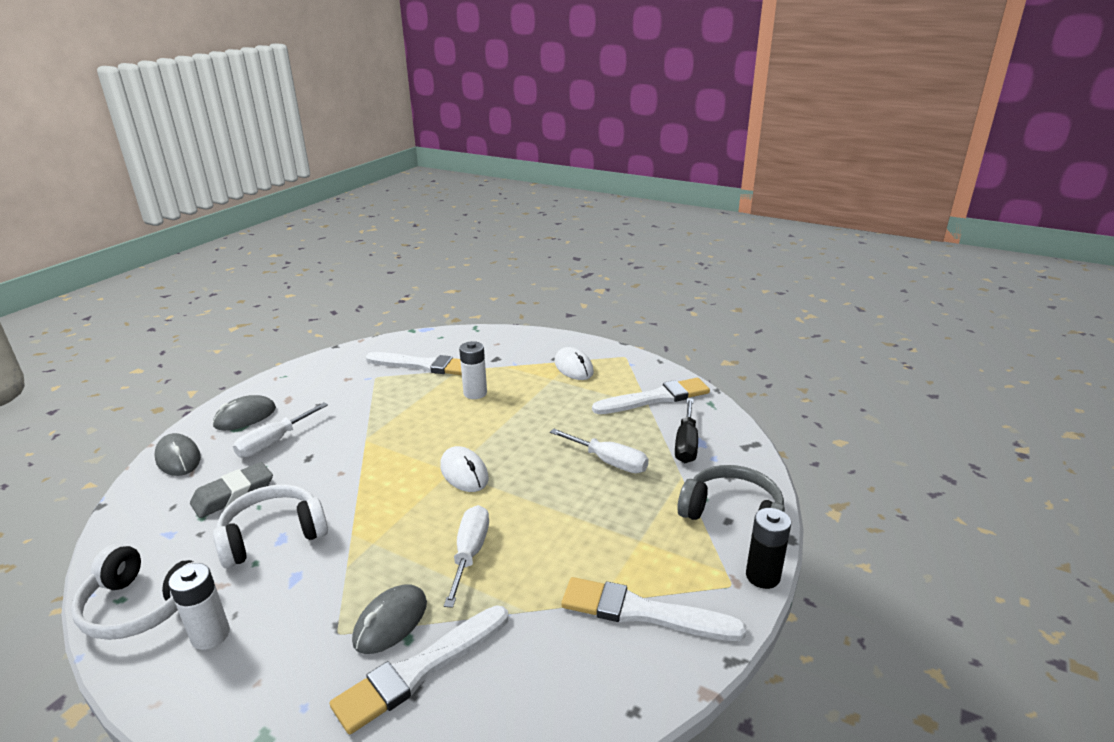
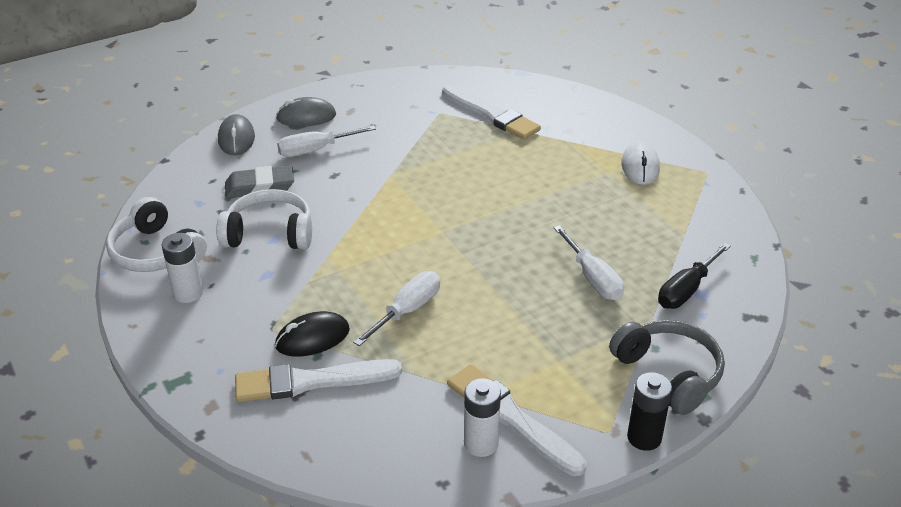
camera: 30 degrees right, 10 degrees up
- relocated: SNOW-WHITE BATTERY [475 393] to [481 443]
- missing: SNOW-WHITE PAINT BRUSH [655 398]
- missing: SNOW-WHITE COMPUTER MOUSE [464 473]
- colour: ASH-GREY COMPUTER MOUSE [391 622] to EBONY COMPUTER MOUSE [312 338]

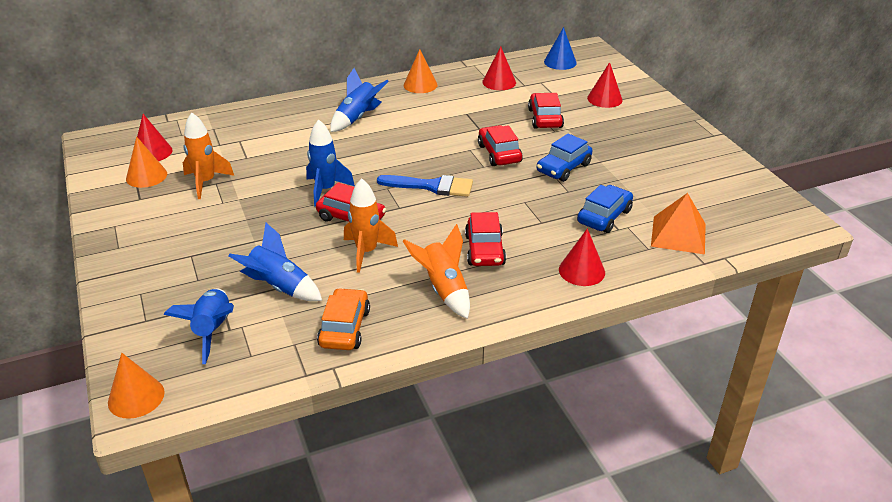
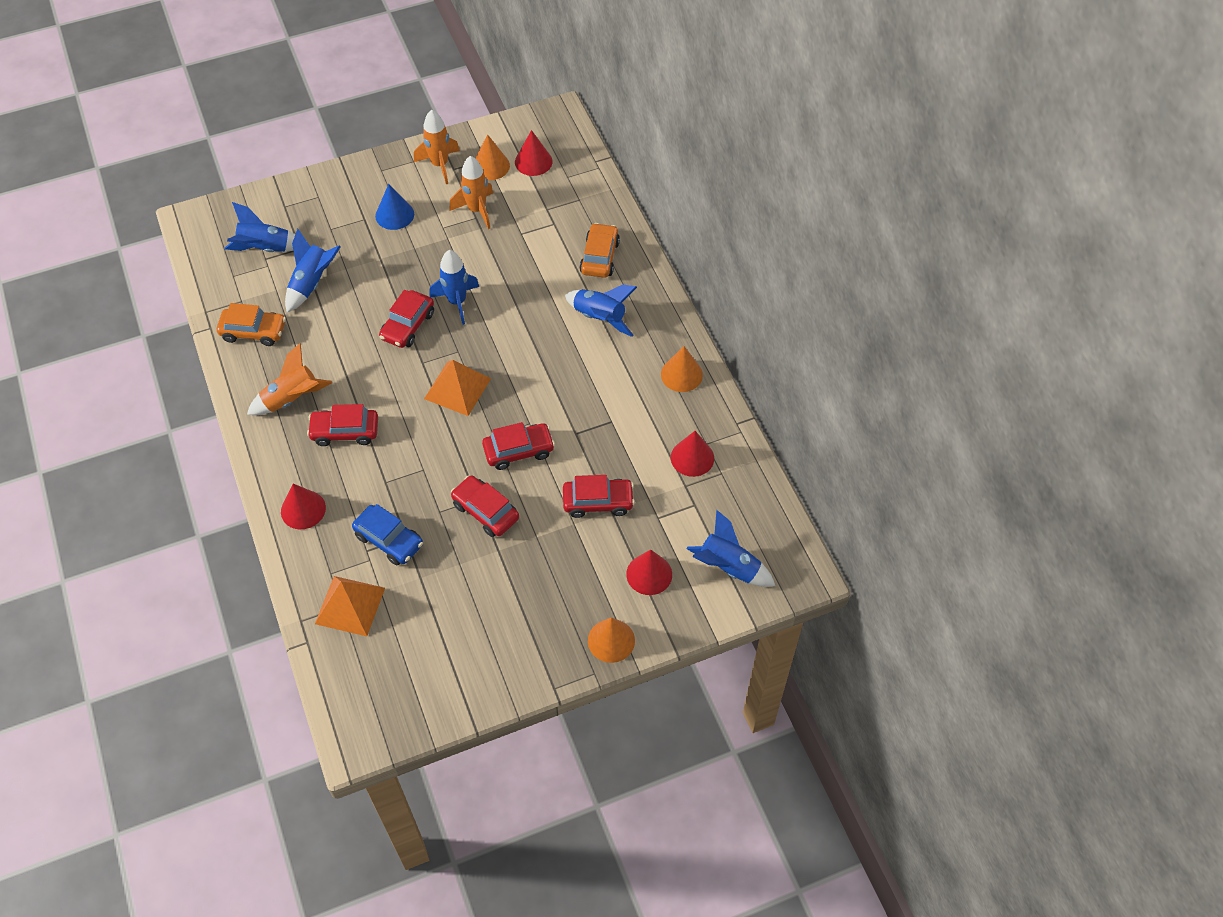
camera: 90 degrees right, 20 degrees up
- relocated: BLUE CONE SHAPE [560 62] to [394 215]
- colour: BLUE TOY CAR [563 168] to RED TOY CAR [485 511]
- exchanged: BLUE PAINT BRUSH [431 186] to ORANGE PYRAMID SHAPE [457 388]
- relocated: ORANGE SPACESHIP [366 252] to [440 165]
- relocated: ORANGE CONE SHAPE [136 397] to [611 640]
- appeared: ORANGE TOY CAR [600 257]
- appeared: BLUE SPACESHIP [728 567]

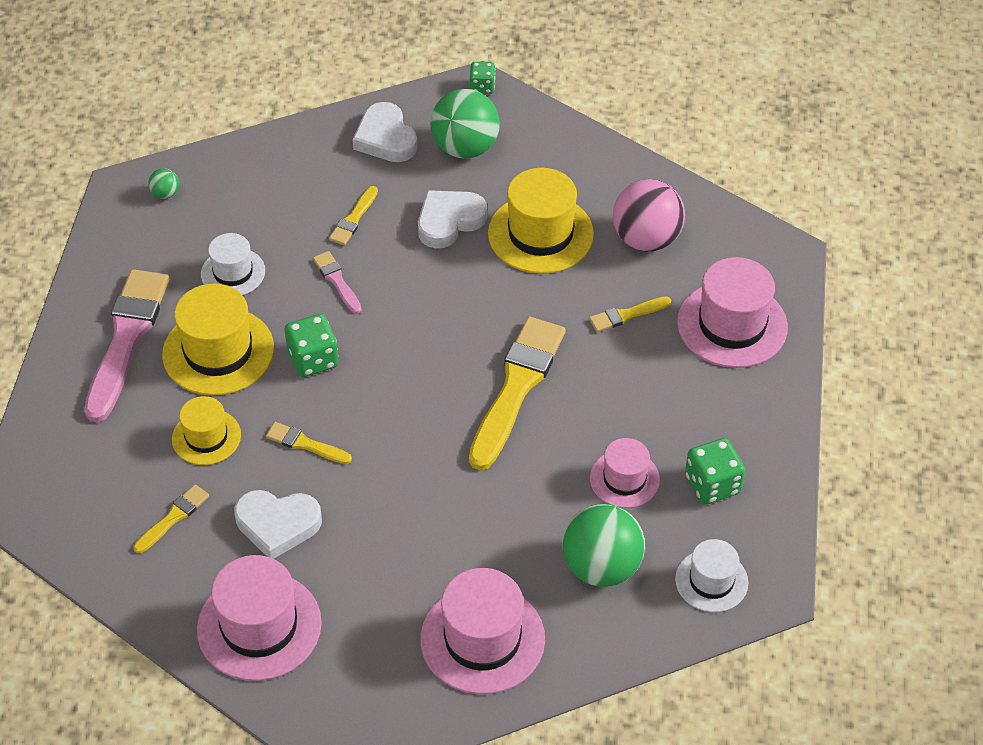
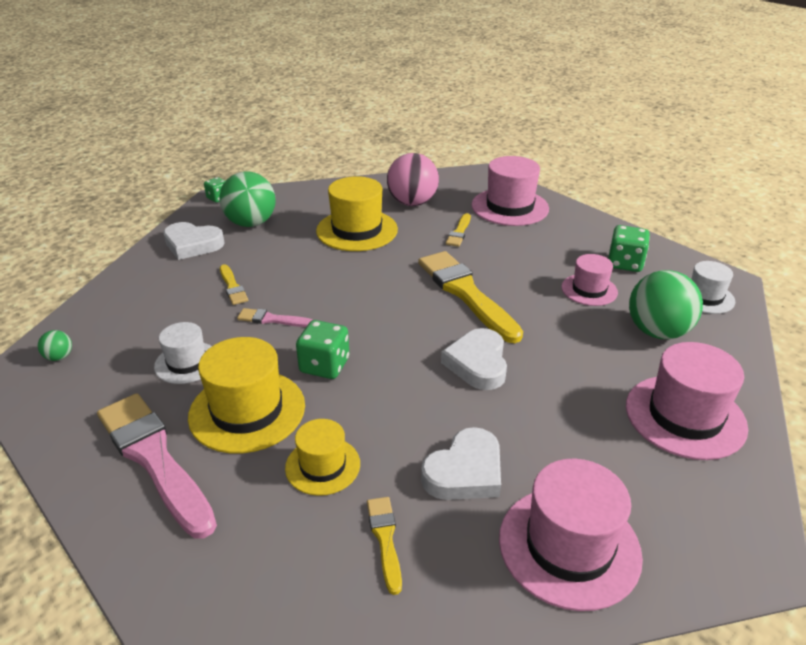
camera: 50 degrees left, 15 degrees down
- relocated: SNOW-WHITE LOVE HEART [449 221] to [477 363]
- missing: BRIGHT YELLOW PAINT BRUSH [305 444]

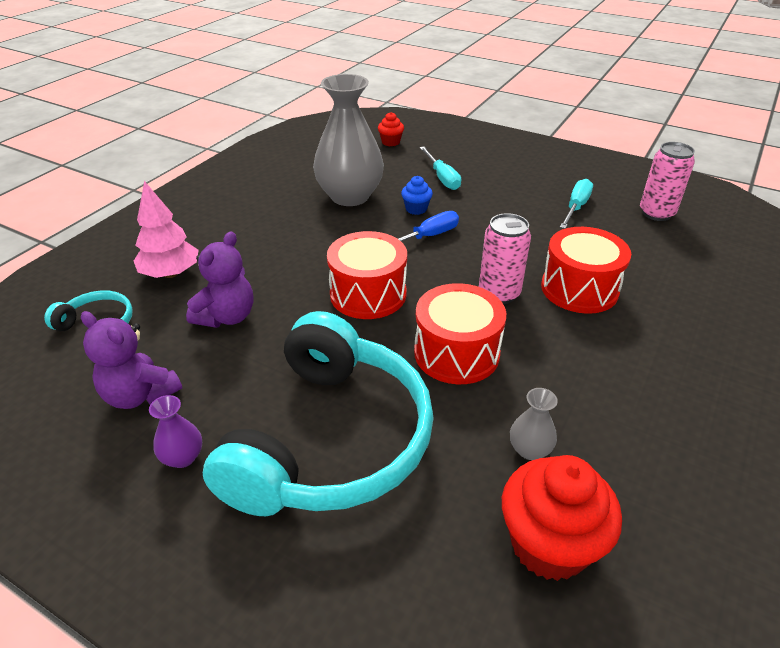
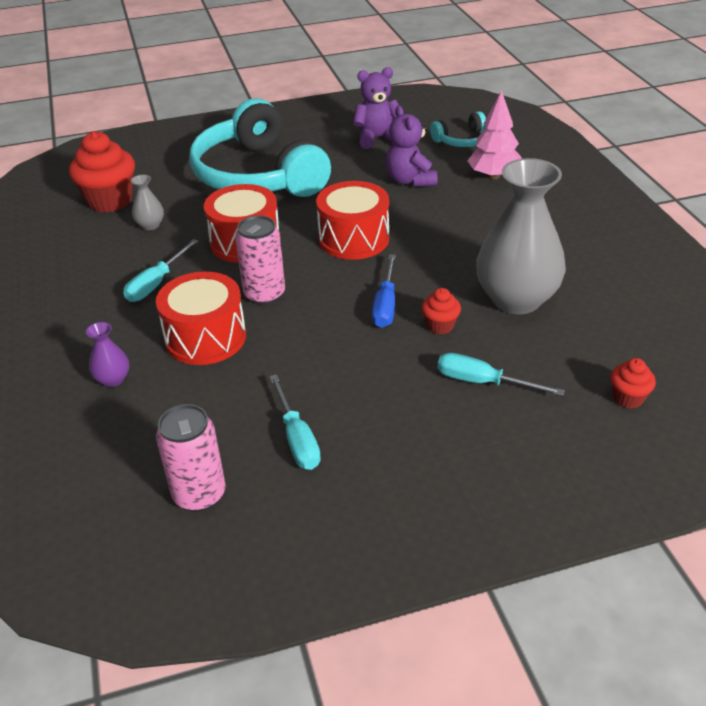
camera: 135 degrees right, 0 degrees up
- colour: BLUE MUFFIN [416 209] to RED MUFFIN [440 326]
- relocated: PURPLE FLOWER VASE [183 457] to [113 379]
- appeared: TURQUOISE FLAT SCREWDRIVER [156 283]

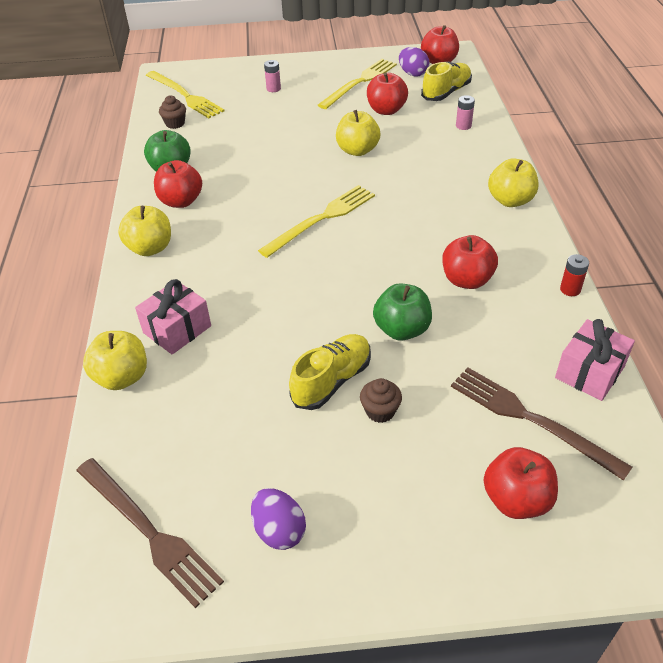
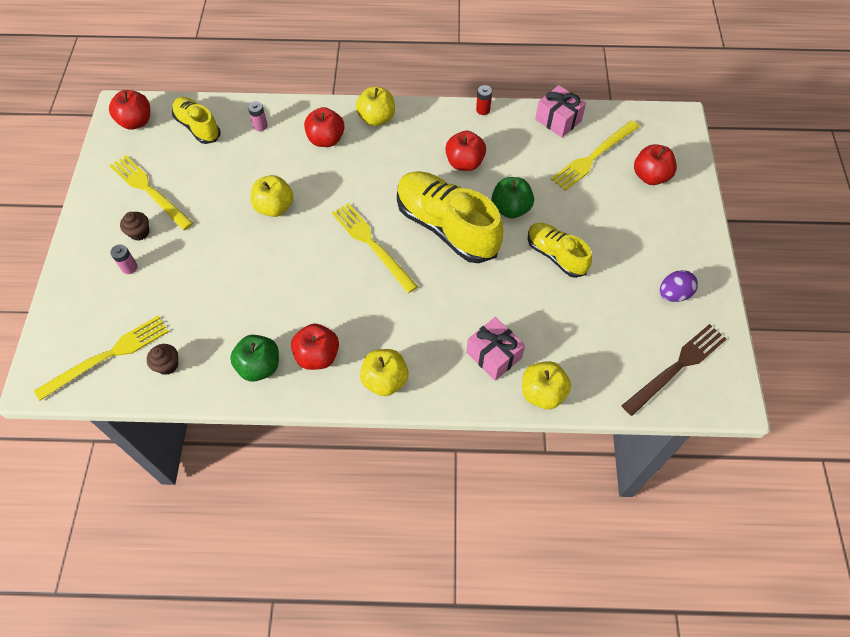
camera: 85 degrees left, 15 degrees up
- missing: PURPLE EGG SHAPE [413 73]
- relocated: RED TOY APPLE [386 110] to [326 139]
- colour: RUSSET TABLE FORK [530 419] to BRIGHT YELLOW TABLE FORK [593 157]
- relocated: RUSSET MUFFIN [380 411] to [139 232]
- appeared: BRIGHT YELLOW LACE-UP SHOE [446 227]

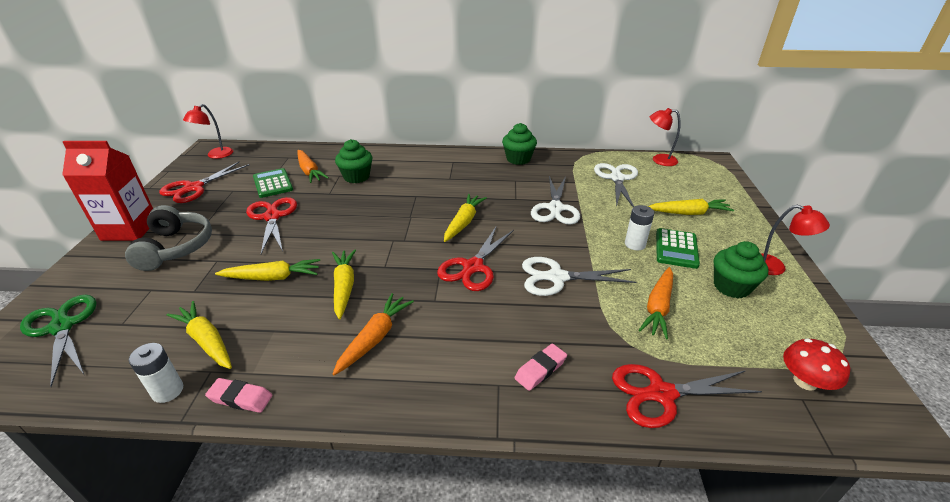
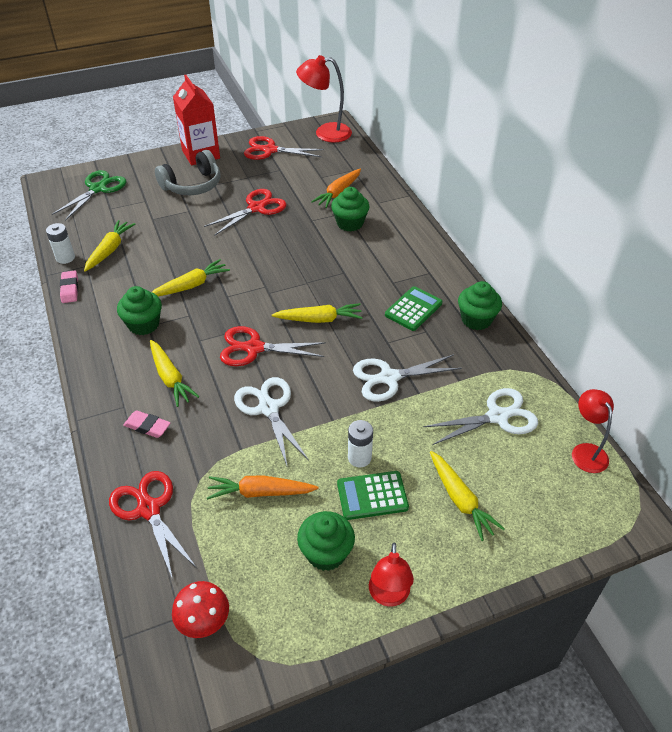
camera: 65 degrees right, 10 degrees up
- size: RED LAMP [216 155] = [325 133] x1.54
- relocated: EMERALD CALCULATOR [273 183] to [413 309]
- relocated: BRIGHT YELLOW ROOT VEGETABLE [272 277] to [170 378]
- exchanged: ORANGE ROOT VEGETABLE [374 338] to EMERALD MUFFIN [144 324]

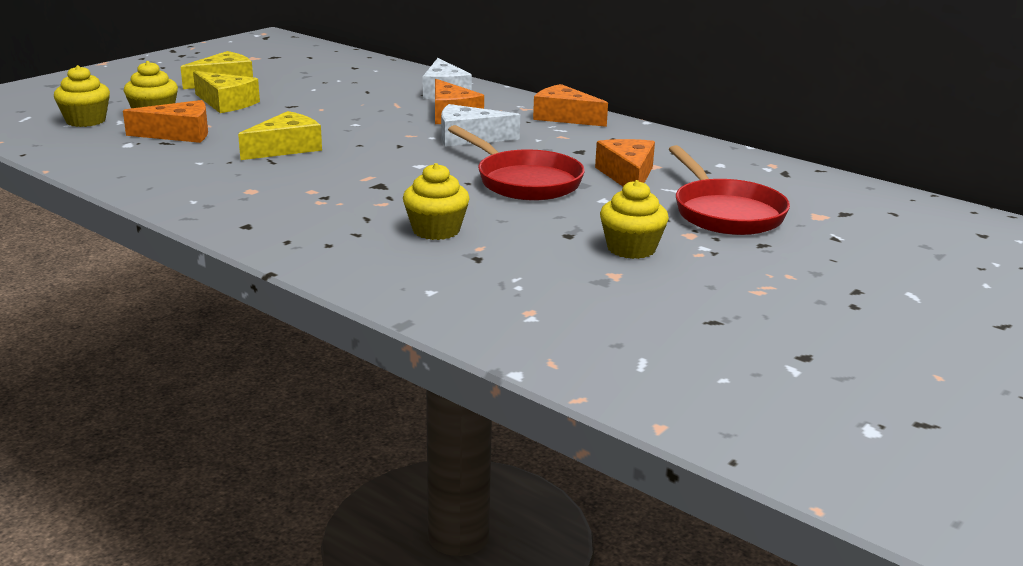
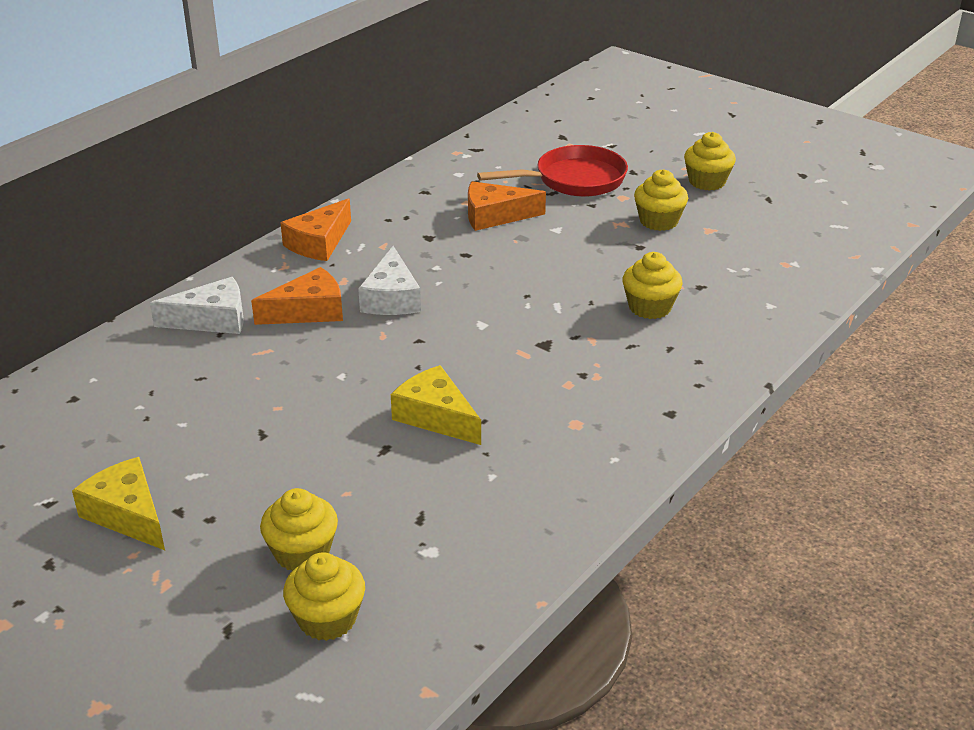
camera: 90 degrees left, 10 degrees up
- missing: BRIGHT YELLOW CHEESE [226 103]
- missing: ORANGE CHEESE [179 134]
- missing: RED PAN [524 181]
- appeared: BRIGHT YELLOW MUFFIN [707 182]

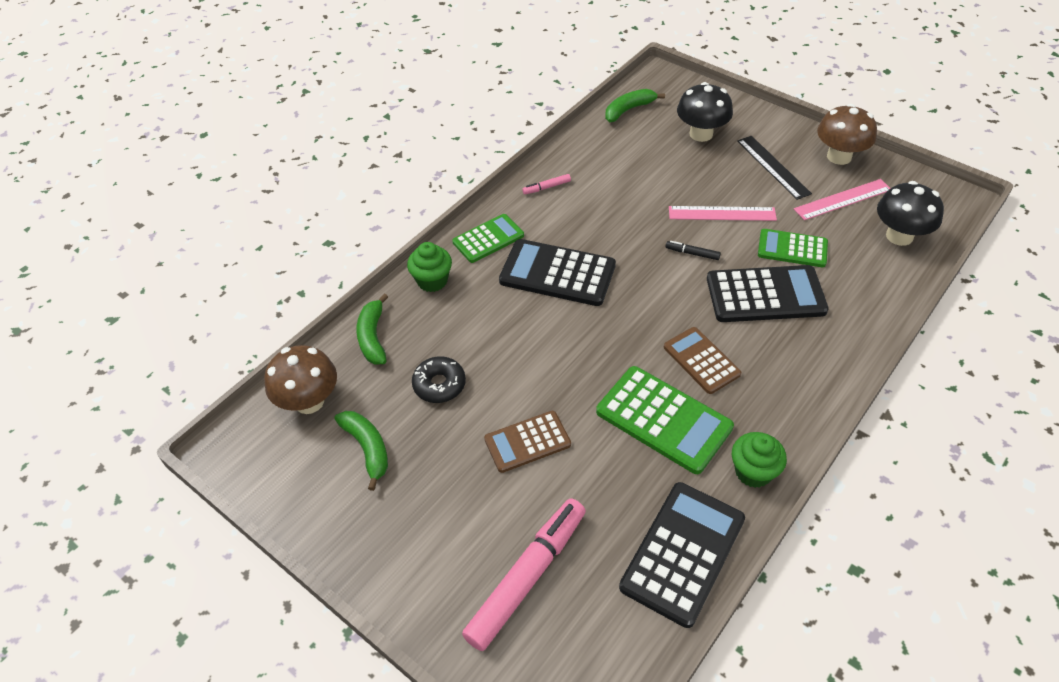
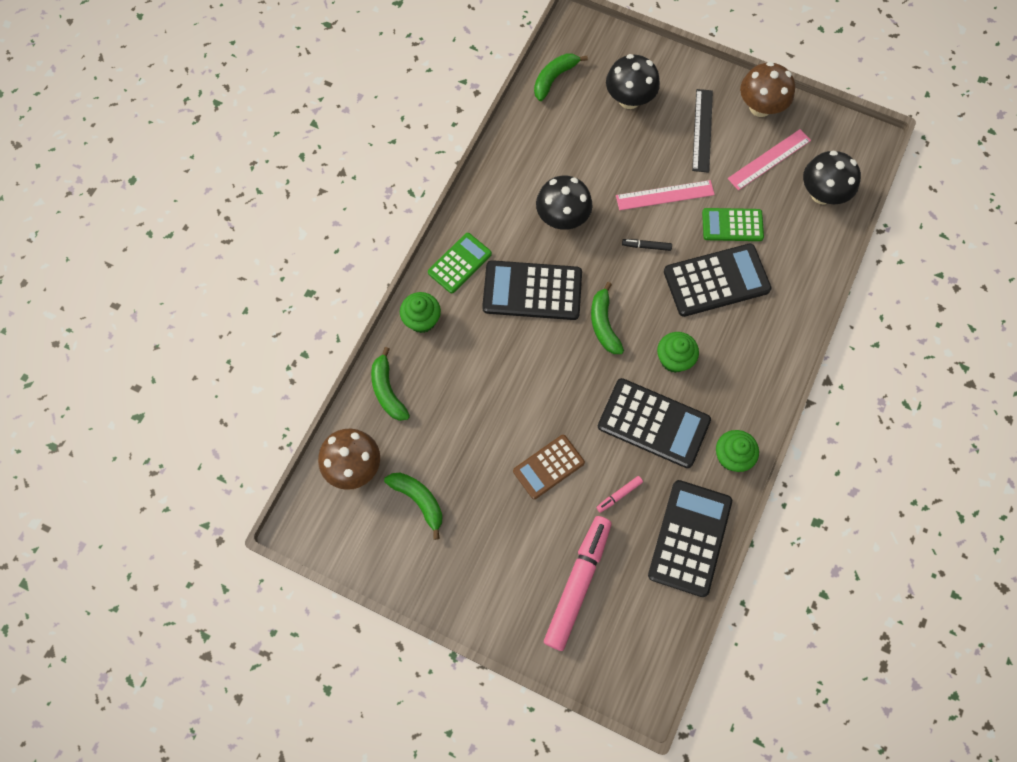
camera: 15 degrees left, 20 degrees up
- spun: EBONY RULER [773 167] = [702 130] 45 degrees clockwise
- relocated: ROSE-PINK FELT PEN [547 187] to [619 495]
- exchanged: RUSSET CALCULATOR [701 360] to EMERALD MUFFIN [674 359]
- missing: EBONY DOUGHNUT [439 384]
- colour: EMERALD CALCULATOR [663 419] to EBONY CALCULATOR [653 423]
- appeared: EBONY MUSHROOM [562 218]
- appeared: EMERALD TOY BANANA [603 324]

